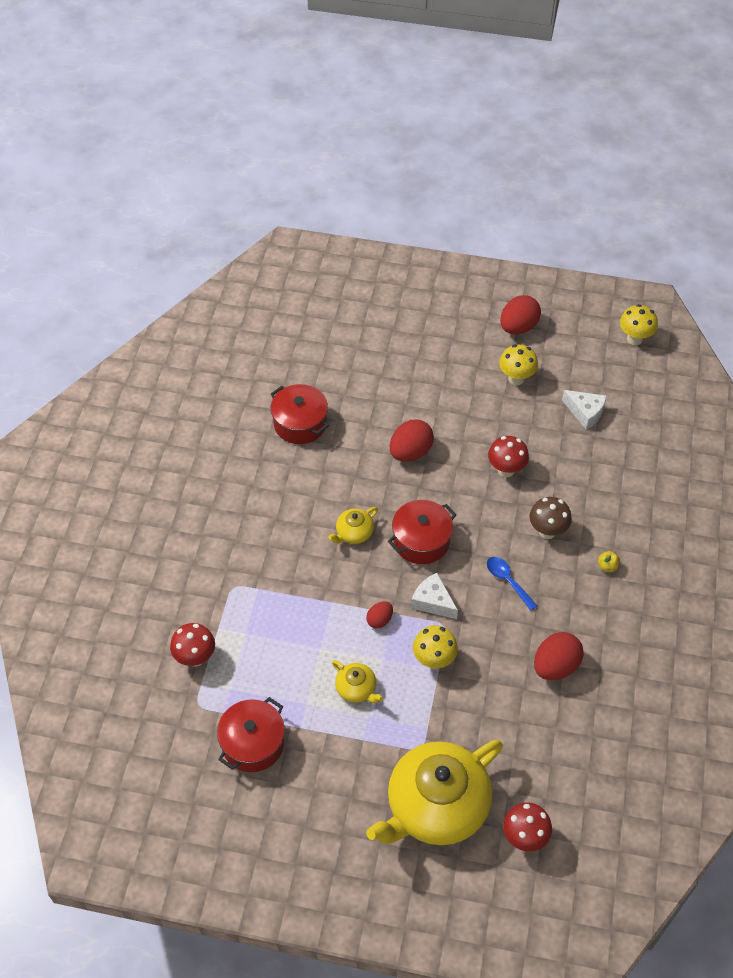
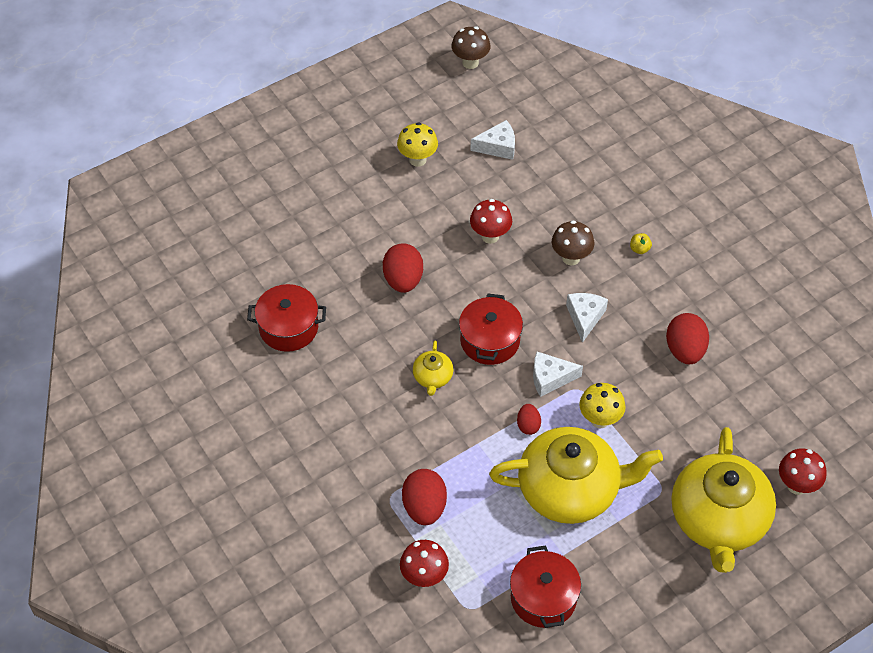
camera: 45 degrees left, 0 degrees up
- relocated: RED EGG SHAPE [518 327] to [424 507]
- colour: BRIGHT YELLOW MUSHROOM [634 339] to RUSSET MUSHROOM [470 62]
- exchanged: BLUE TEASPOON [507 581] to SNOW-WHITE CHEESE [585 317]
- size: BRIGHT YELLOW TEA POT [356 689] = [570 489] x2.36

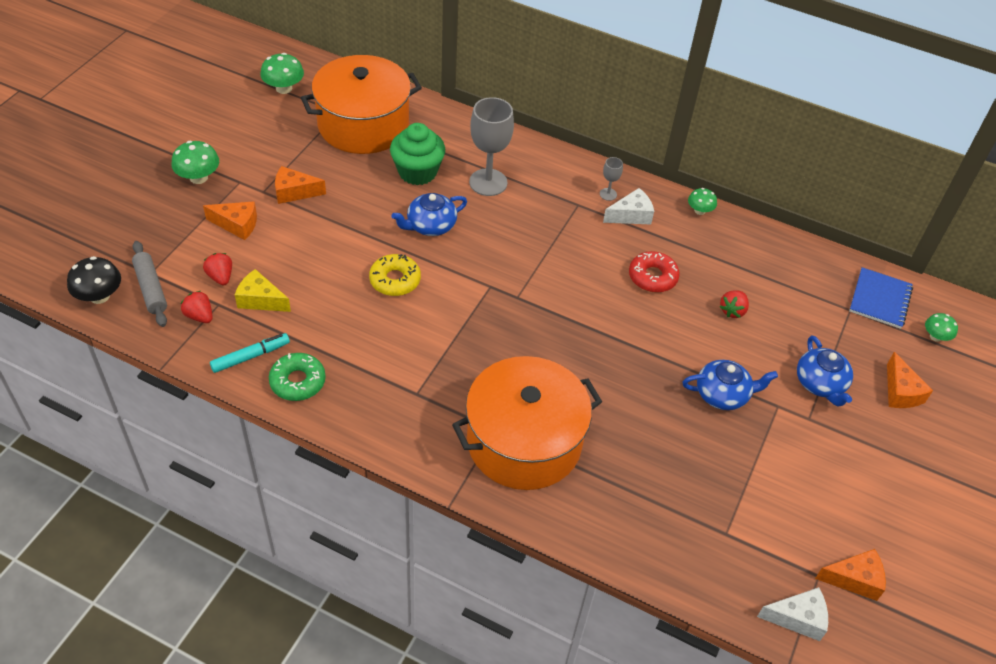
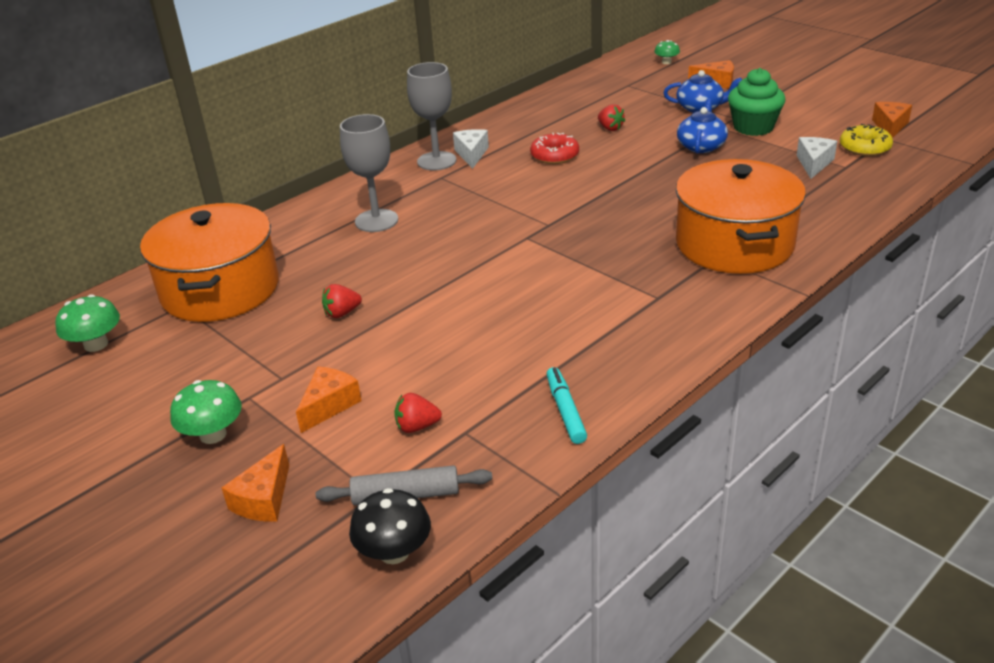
camera: 65 degrees left, 15 degrees down
- relocated: EMERALD MUFFIN [417 172] to [753 127]
- size: ASH-GREY WINE GLASS [608 194] = [436 161] x2.19
- relocated: ORANGE CHEESE [294 192] to [264 499]
- missing: EMERALD MUSHROOM [699 211]
- missing: BLUE TEA POT [430 225]
- relocated: BRIGHT YELLOW DOUGHNUT [395 280] to [864 148]
- missing: BLUE EXERCISE BOOK [880 299]
- missing: BRIGHT YELLOW CHEESE [260 300]
- relocated: RED TOY STRAWBERRY [199 316] to [342 313]
- missing: EMERALD DOUGHNUT [297 381]
- relocated: SNOW-WHITE CHEESE [797 618] to [814 163]

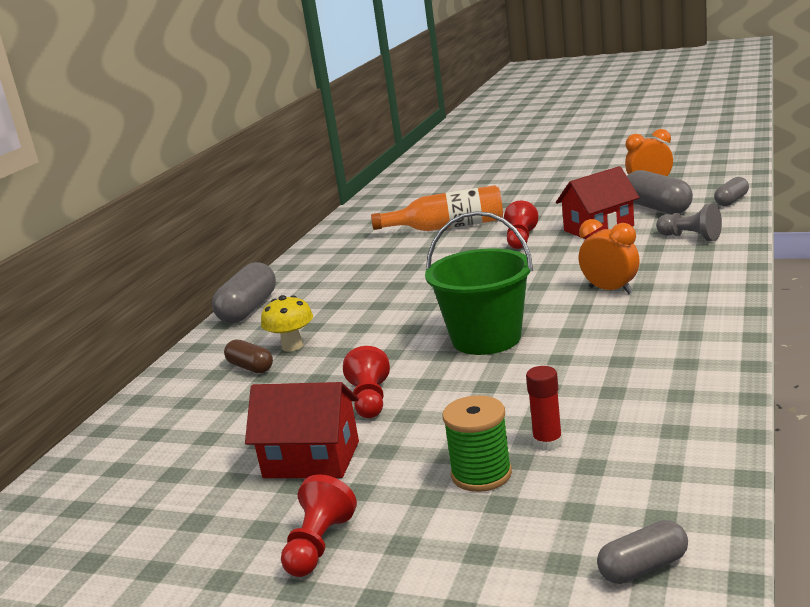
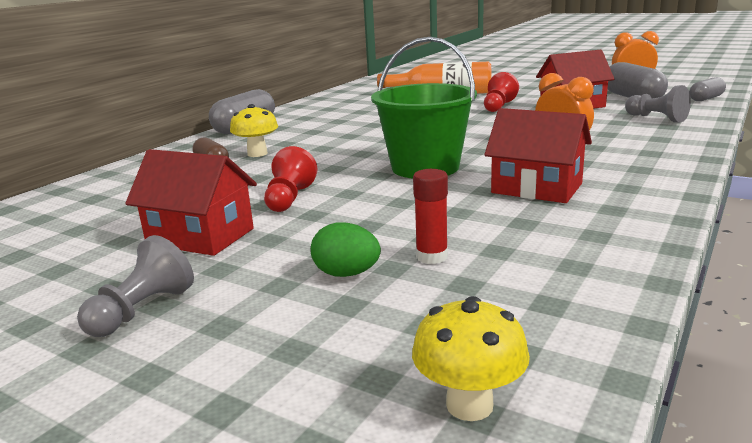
camera: 10 degrees right, 0 degrees up
- exchanged: EMERALD SPOOL [481 474] to EMERALD EGG SHAPE [346 274]
- colour: RED GAME PAWN [319 545] to ASH-GREY GAME PAWN [142 311]
- exchanged: ASH-GREY PILL [643 568] to BRIGHT YELLOW MUSHROOM [469 405]
- appeared: RED COTTAGE [536 188]

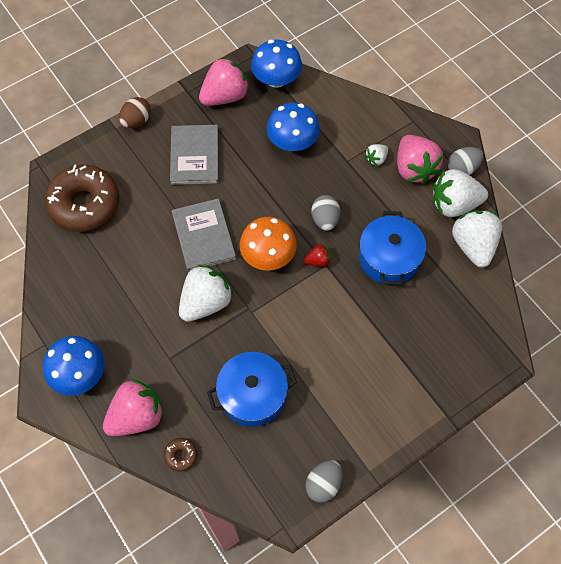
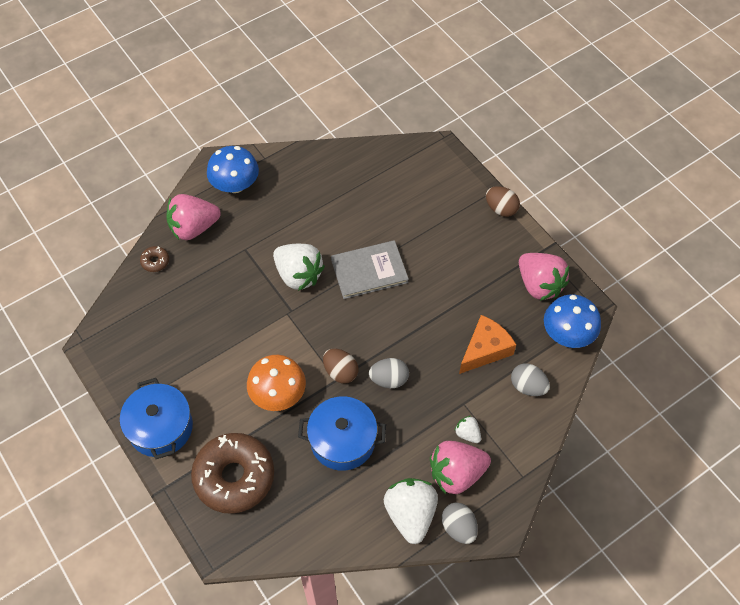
camera: 90 degrees right, 5 degrees down
- exchanged: BLUE MUSHROOM [292 142] to ORANGE CHEESE [485 349]
- missing: ASH-GREY HARDBACK [194 156]
- relocated: RUSSET DOUGHNUT [84 204] to [234 477]
- missing: SNOW-WHITE TOY STRAWBERRY [473 245]
- relocated: ORANGE MUSHROOM [268 255] to [278 394]
- exchanged: RED TOY STRAWBERRY [318 261] to RUSSET EGG SHAPE [340 372]
- relocated: BLUE COOKING POT [252 395] to [160 427]
- spun: ROSE-PINK TOY STRAWBERRY [137 416] = [193 228] 105 degrees clockwise
- relocated: ASH-GREY EGG SHAPE [323 484] to [528 386]

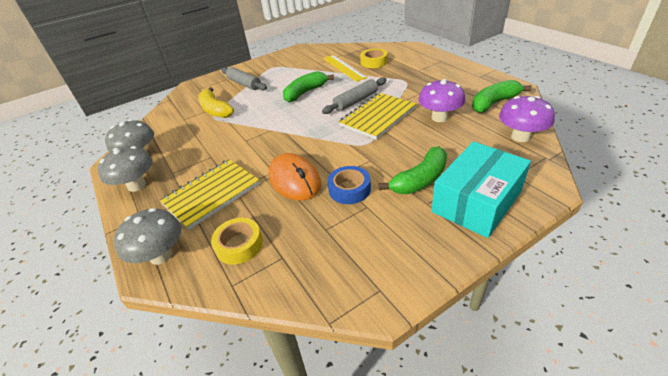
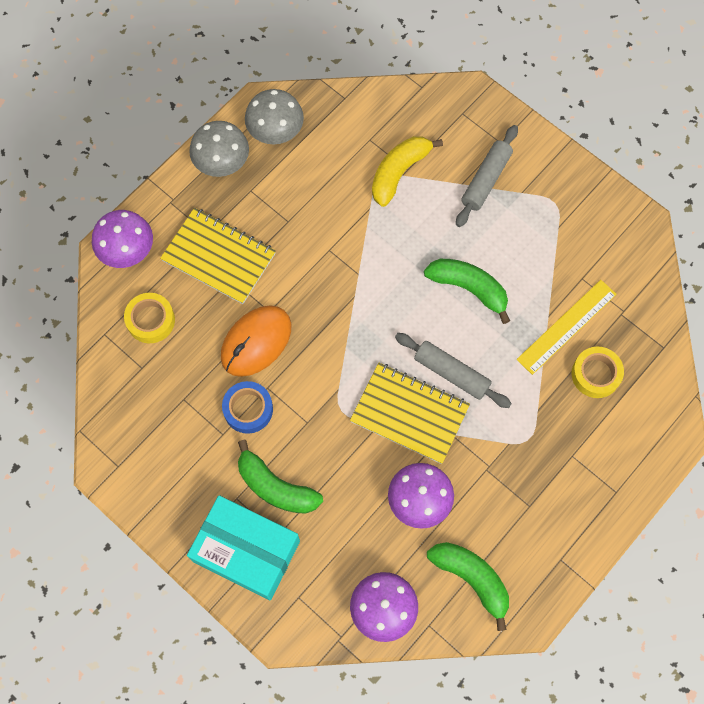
camera: 70 degrees right, 30 degrees up
- colour: ASH-GREY MUSHROOM [161 255] to PURPLE MUSHROOM [127 251]

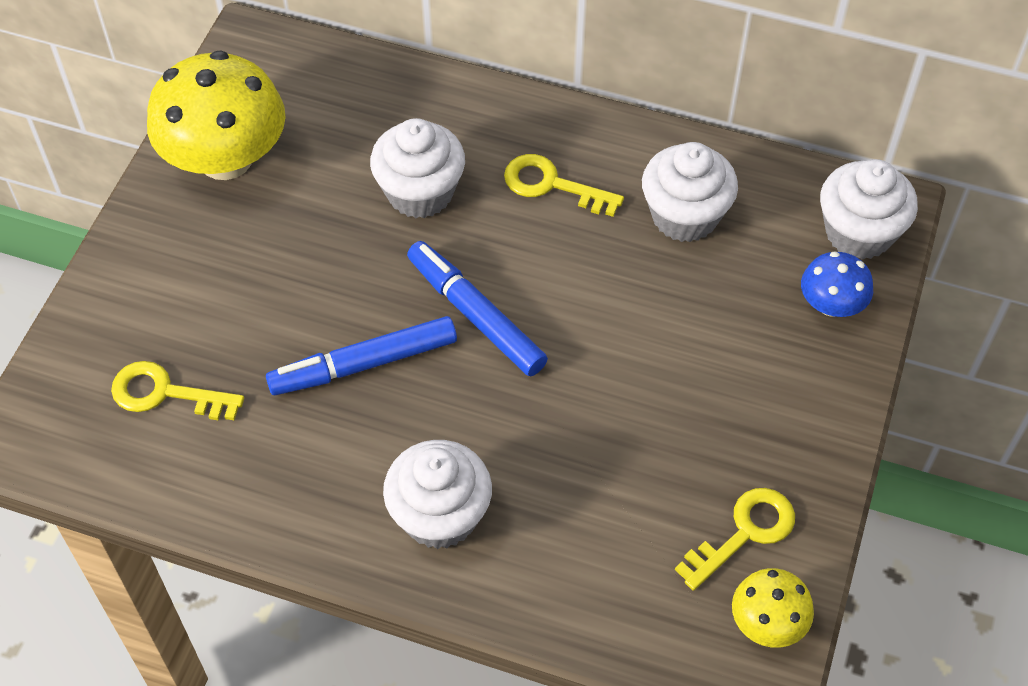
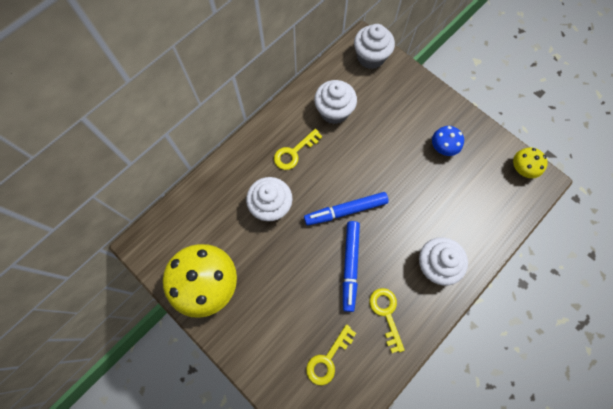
camera: 65 degrees left, 15 degrees up
- relocated: BLUE MUSHROOM [831 304] to [443 147]
- relocated: BRIGHT YELLOW LATCHKEY [744 533] to [386 313]

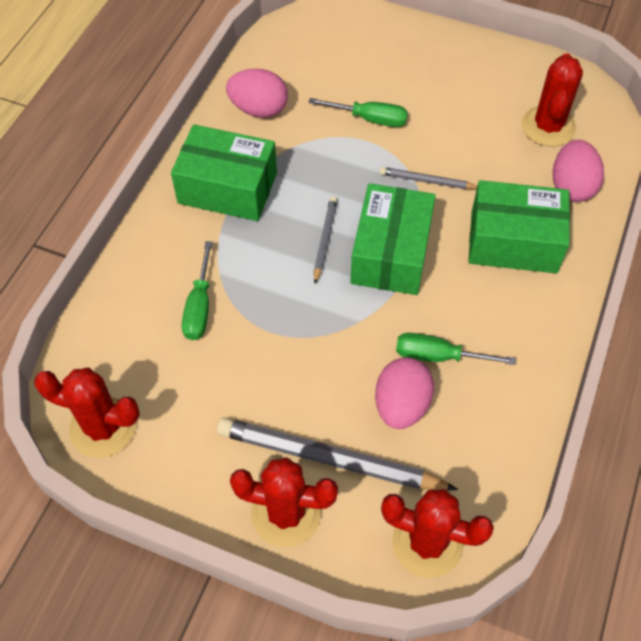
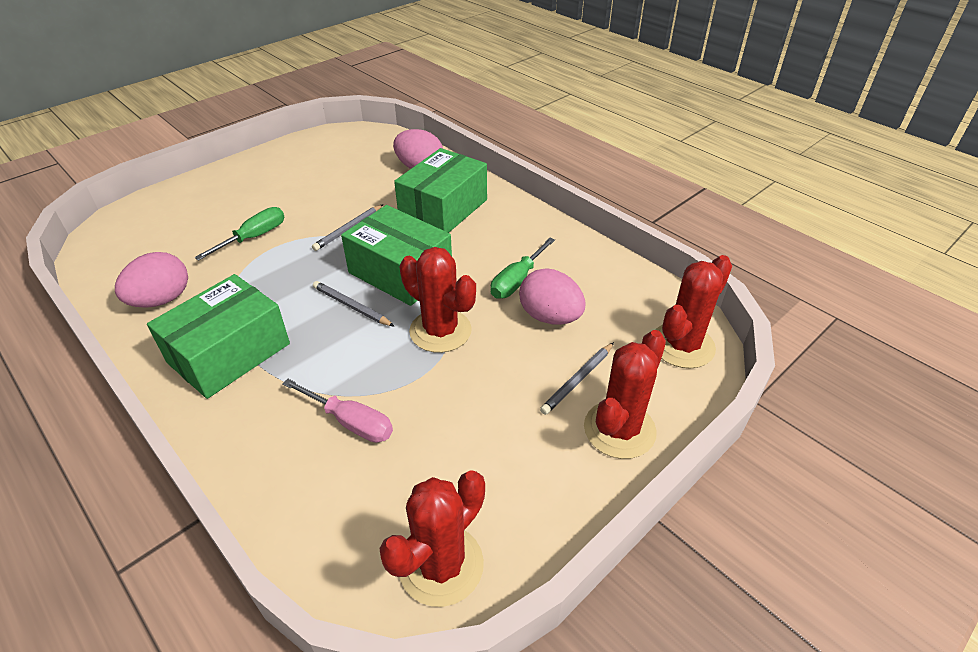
camera: 65 degrees left, 15 degrees down
- relocated: RED CACTUS [548 127] to [440 331]
- colour: EMERALD FLAT SCREWDRIVER [199 306] to ROSE-PINK FLAT SCREWDRIVER [350 422]
- size: ASH-GREY PENCIL [329 459] = [578 380] x0.50

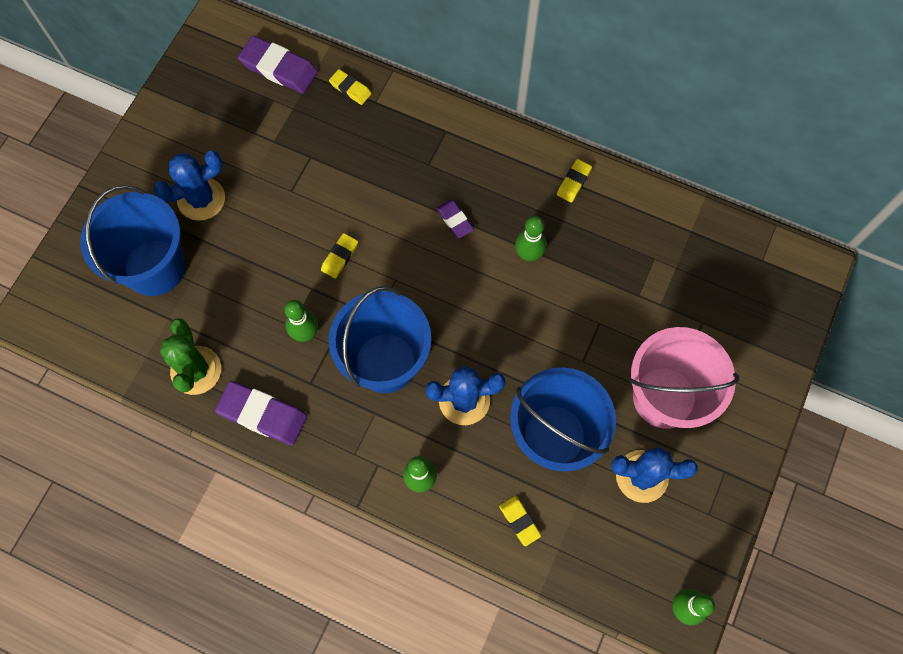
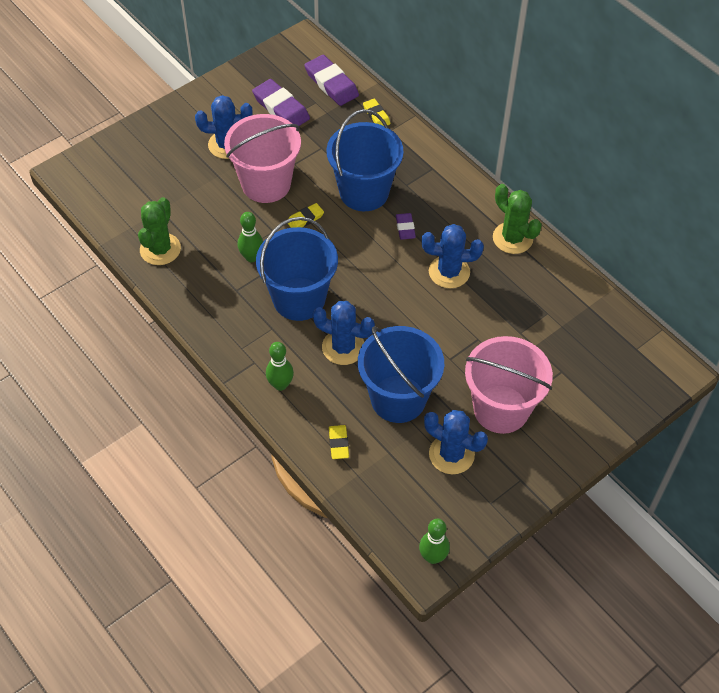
camera: 25 degrees right, 15 degrees down
- exchanged: BRIGHT YELLOW PENCIL ERASER [574 182] to EMERALD CACTUS [512 238]
- relocated: BLUE SAND BUCKET [154 267] to [364 192]
- exchanged: EMERALD BOWLING PIN [528 254] to BLUE CACTUS [449 272]
- relocated: PURPLE PENCIL ERASER [262 414] to [281 108]
- appeared: ROSE-PINK SAND BUCKET [266 184]

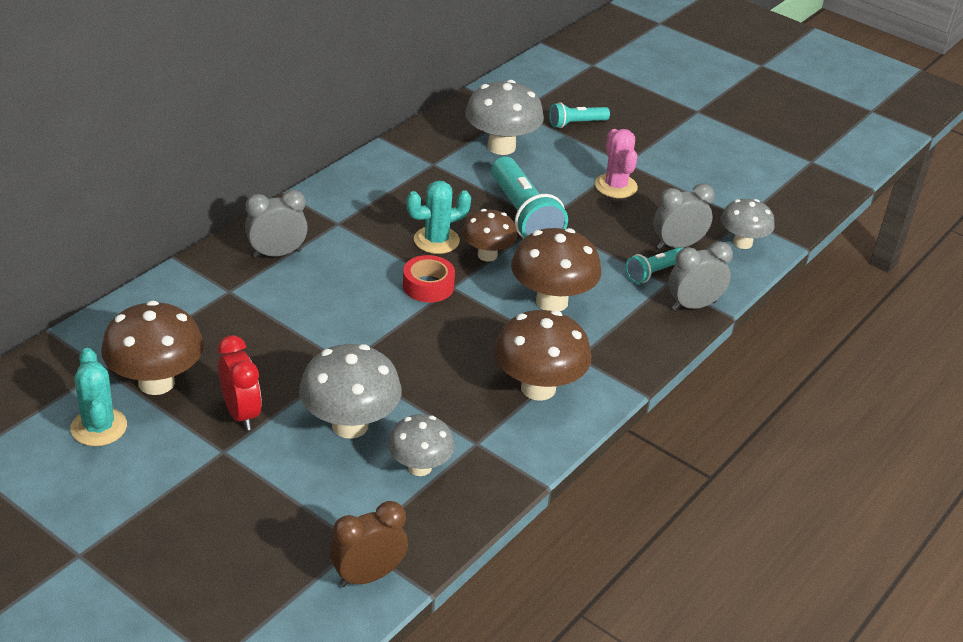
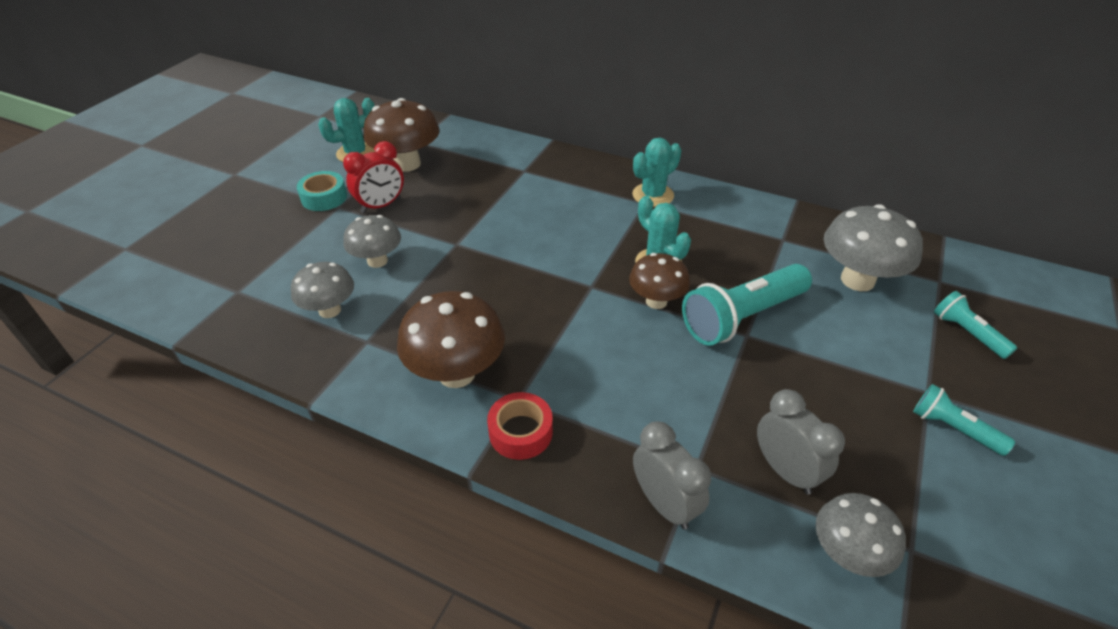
camera: 80 degrees right, 5 degrees up
- missing: ROSE-PINK CACTUS [615 186]
- missing: ASH-GREY BEDSIDE CLOCK [277 254]
- missing: RUSSET MUSHROOM [551 301]
- relocated: TURQUOISE FLASHLIGHT [654 272] to [952 429]
- relocated: RED STICKY TAPE [428 286] to [520 432]
- size: ASH-GREY MUSHROOM [350 425] = [377 261] x0.64
- missing: RUSSET BEDSIDE CLOCK [368 576]
- appeared: TURQUOISE CACTUS [653 195]
- appeared: TURQUOISE STICKY TAPE [324 197]

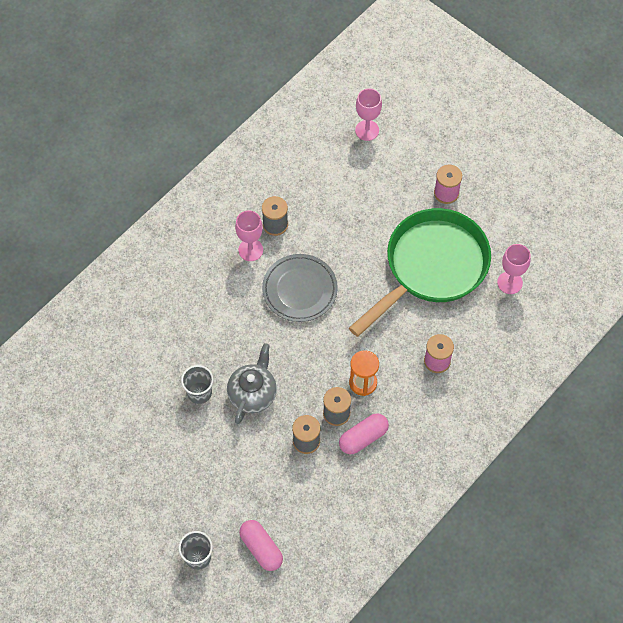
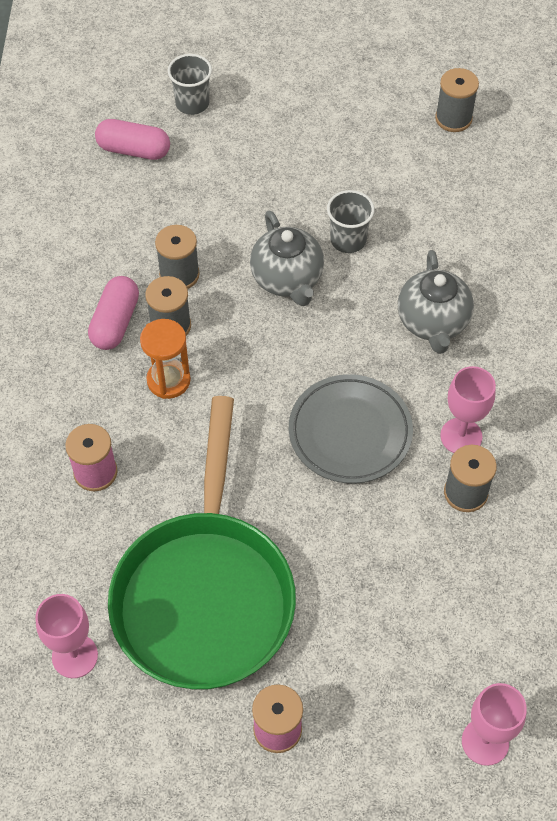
camera: 140 degrees right, 5 degrees down
- appeared: ASH-GREY SPOOL [453 118]
- appeared: ASH-GREY TEA POT [432 322]

